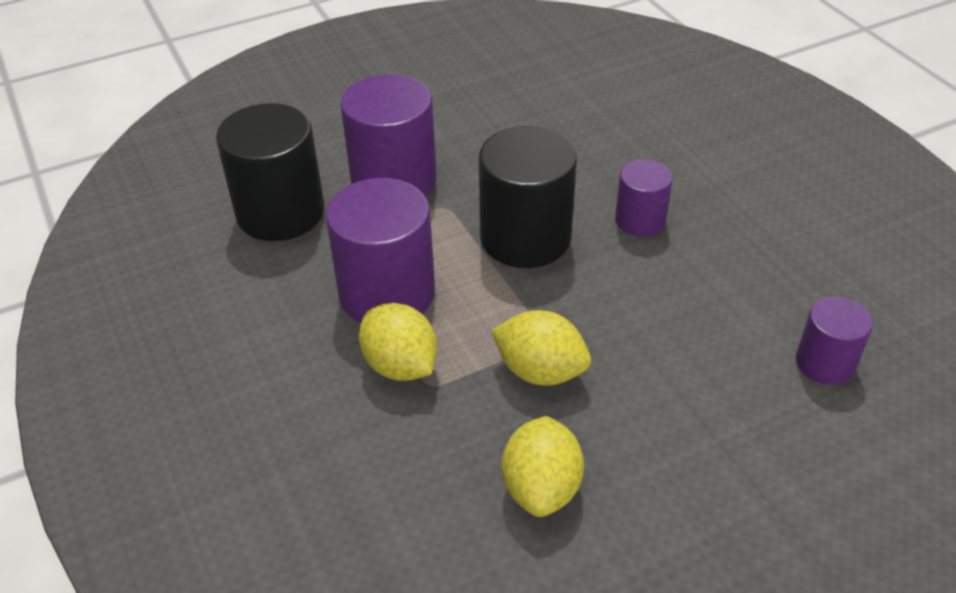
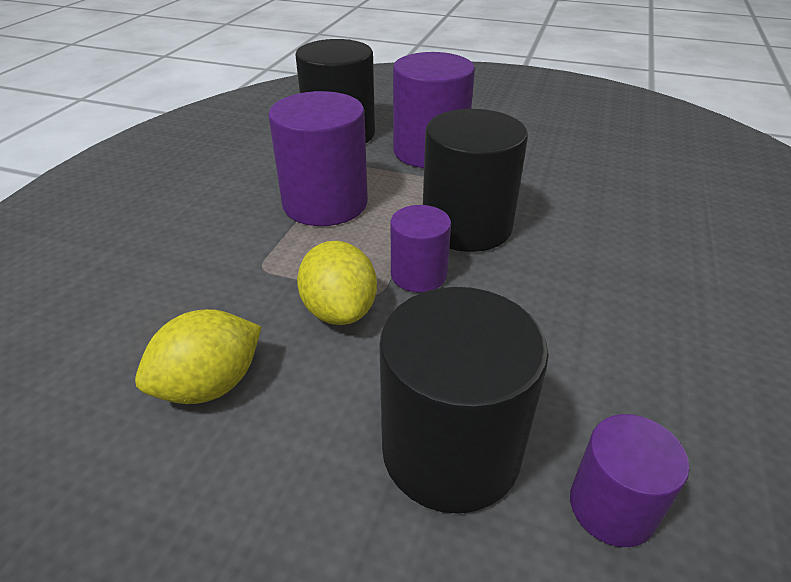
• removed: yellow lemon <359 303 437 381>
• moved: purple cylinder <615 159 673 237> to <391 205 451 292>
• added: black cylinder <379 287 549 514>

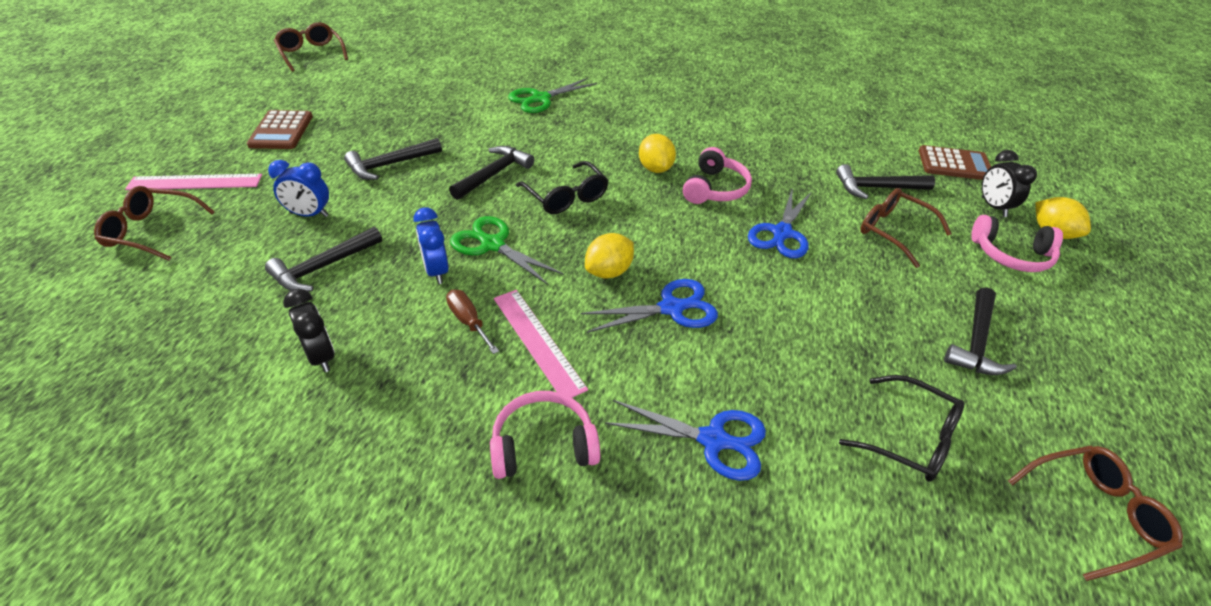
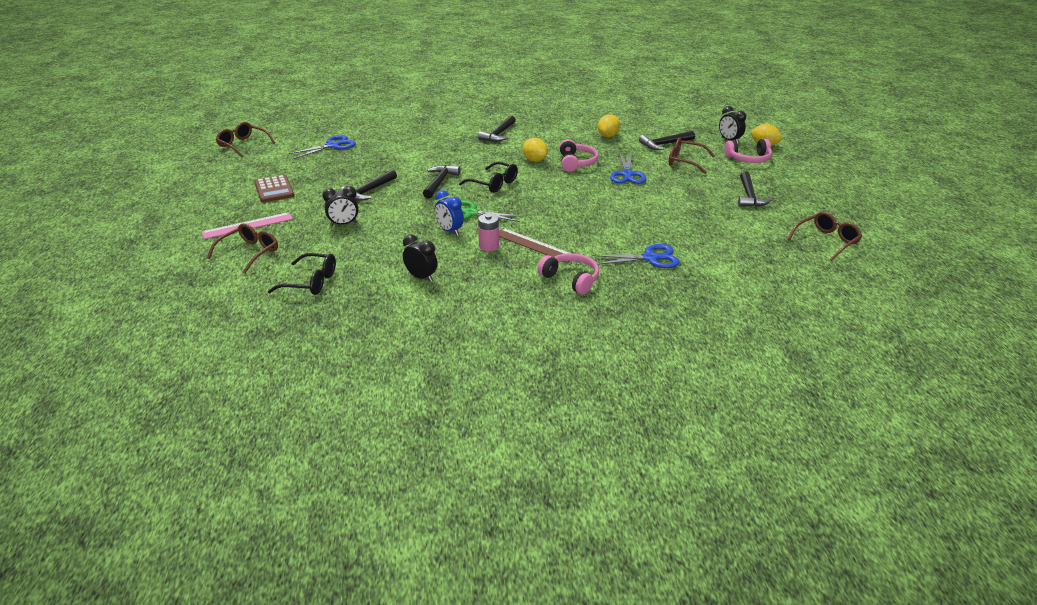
• turned: brown glasses <94 186 215 261> = <207 223 278 274> 135 degrees clockwise
• moved: black hammer <265 227 382 292> to <478 116 516 142>
• recoloured: blue clock <268 160 329 217> to black clock <322 186 359 226>
• replaced: brown screwdriver <446 289 499 354> to pink battery <478 213 499 251>
• turned: pink headphones <490 391 600 479> = <538 253 599 295> 75 degrees clockwise
• recoloured: pink ruler <494 290 588 398> to brown ruler <499 228 569 263>
• removed: green scissors <508 78 597 113>
• moved: blue scissors <581 279 718 333> to <288 135 356 159>
• moved: yellow lemon <585 233 634 278> to <598 114 620 137>
• moved: black glasses <839 375 965 482> to <268 253 336 295>
• removed: brown calculator <919 145 991 180>

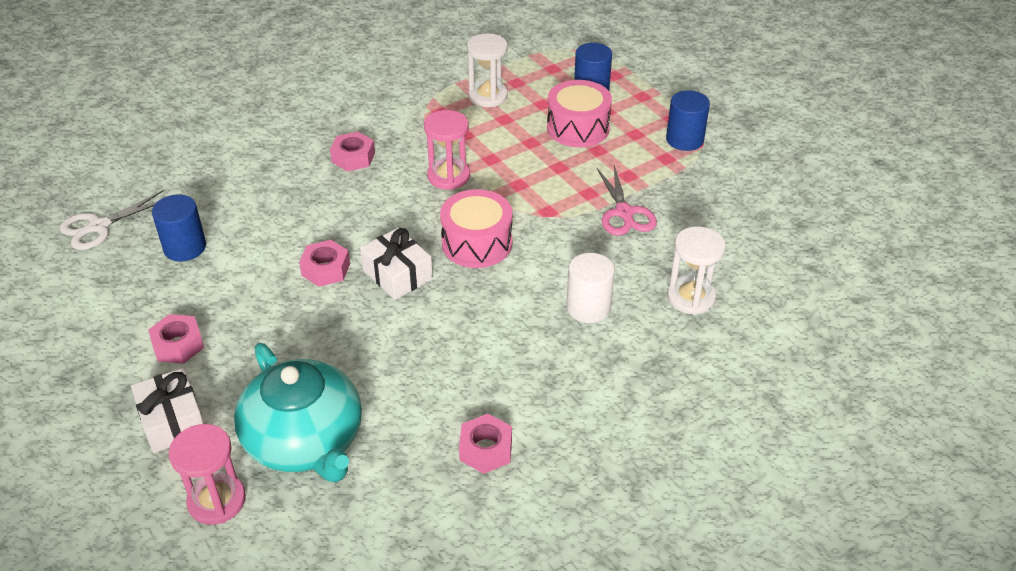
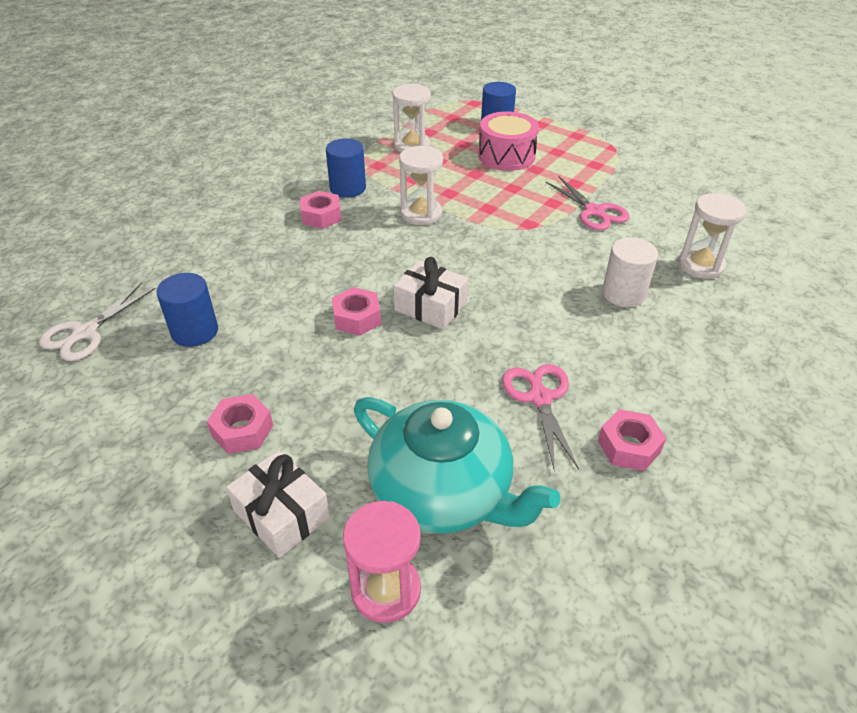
• recoloured: pink hourglass <424 110 470 190> to white hourglass <399 146 443 225>
• removed: pink drum <440 189 513 268>
• moved: blue cylinder <666 90 710 151> to <326 139 366 198>
• added: pink scissors <502 364 579 471>

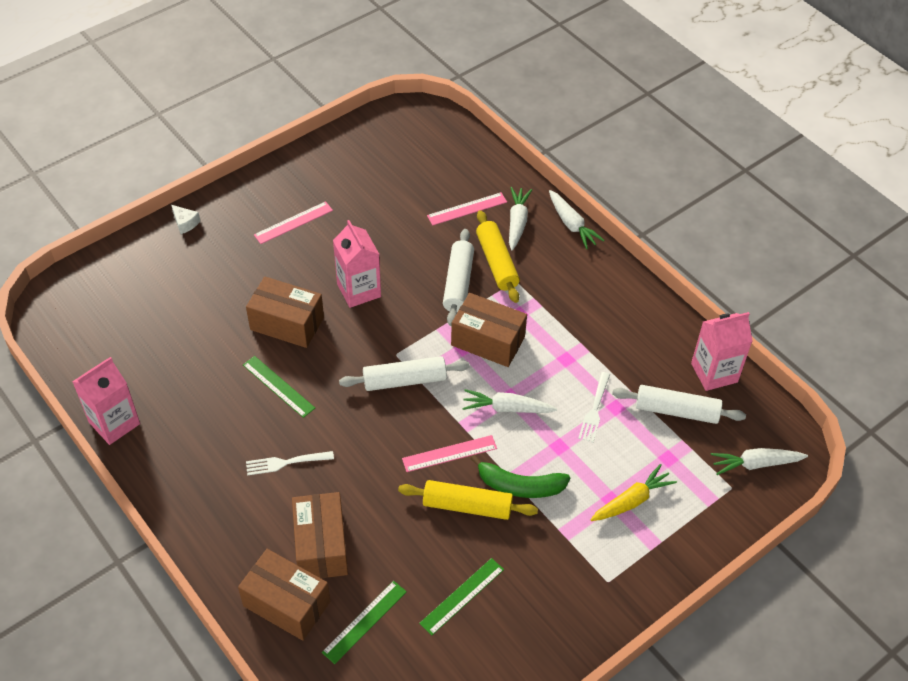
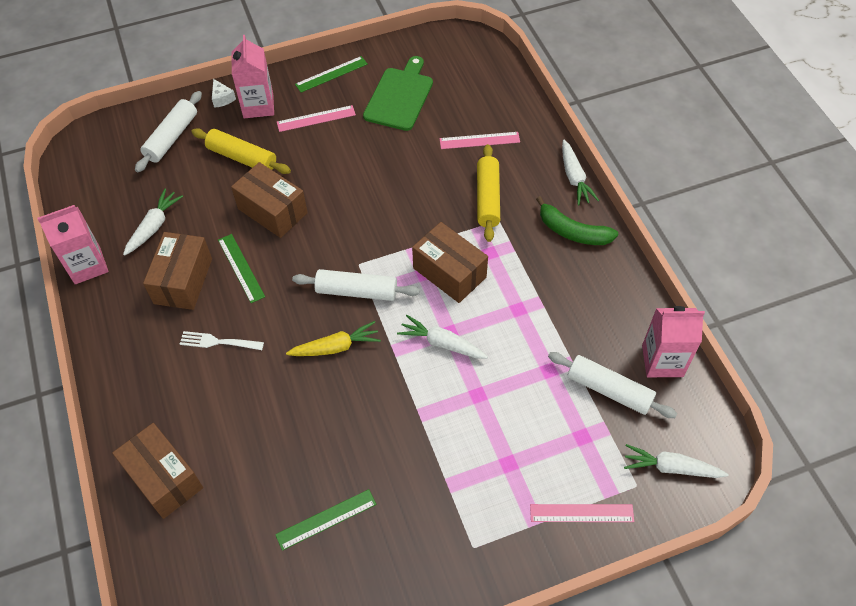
• moved: brown box <292 492 348 578> to <143 232 212 310>
• moved: green ruler <322 581 407 664> to <295 56 368 93>
• moved: pink carton <333 220 381 308> to <231 35 274 118>
• moved: yellow rolling pin <398 480 538 520> to <191 128 291 174>
• moved: pink ruler <402 435 497 472> to <530 504 634 522>
• moved: white rolling pin <443 229 474 326> to <135 91 202 172>
• moved: green banana <470 455 570 498> to <536 196 618 245>
• moved: white carrot <509 187 532 250> to <123 189 183 256>
• removed: white fork <578 372 610 443>
• moved: yellow carrot <590 464 677 521> to <286 321 381 356>
• added: green cutting board <363 56 433 131>

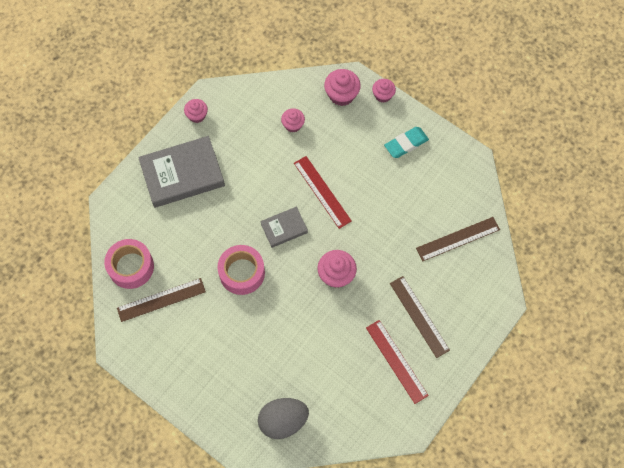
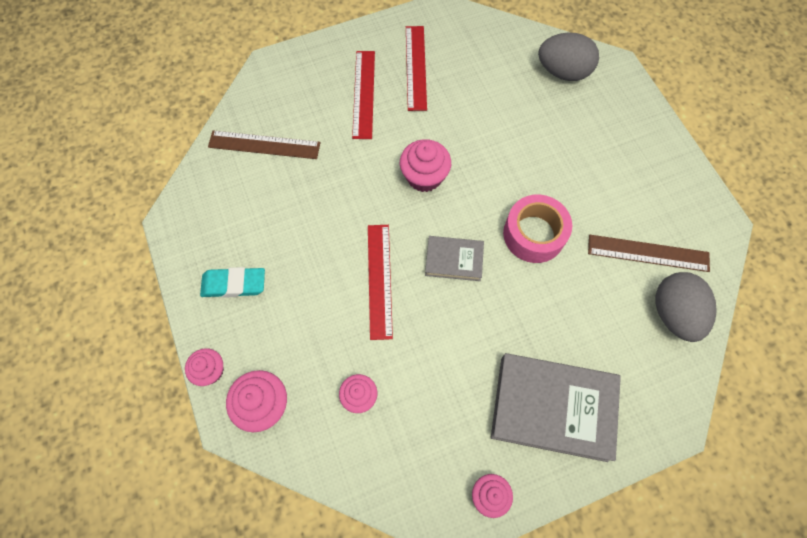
• replaced: pink tape <104 239 154 289> to grey egg <656 272 717 342>
• recoloured: brown ruler <390 276 450 358> to red ruler <352 51 375 139>

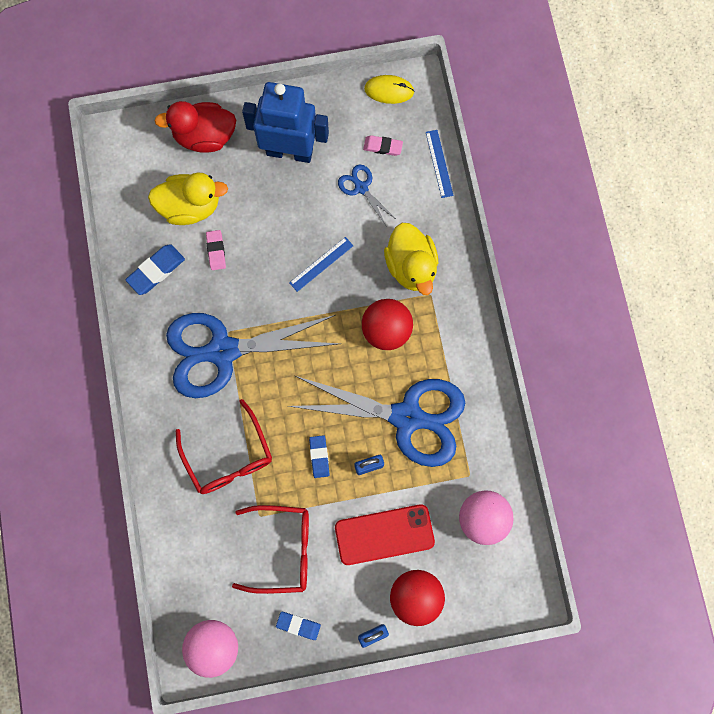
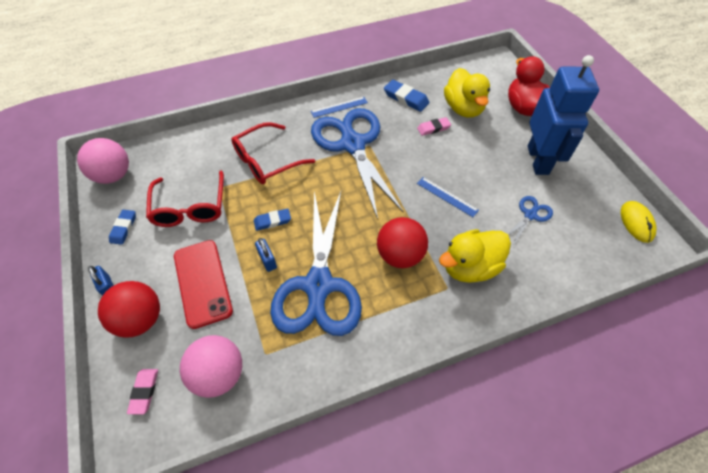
• moved: pink eraser <363 135 403 156> to <127 369 158 415>
• moved: blue ruler <426 130 454 198> to <311 97 368 118>

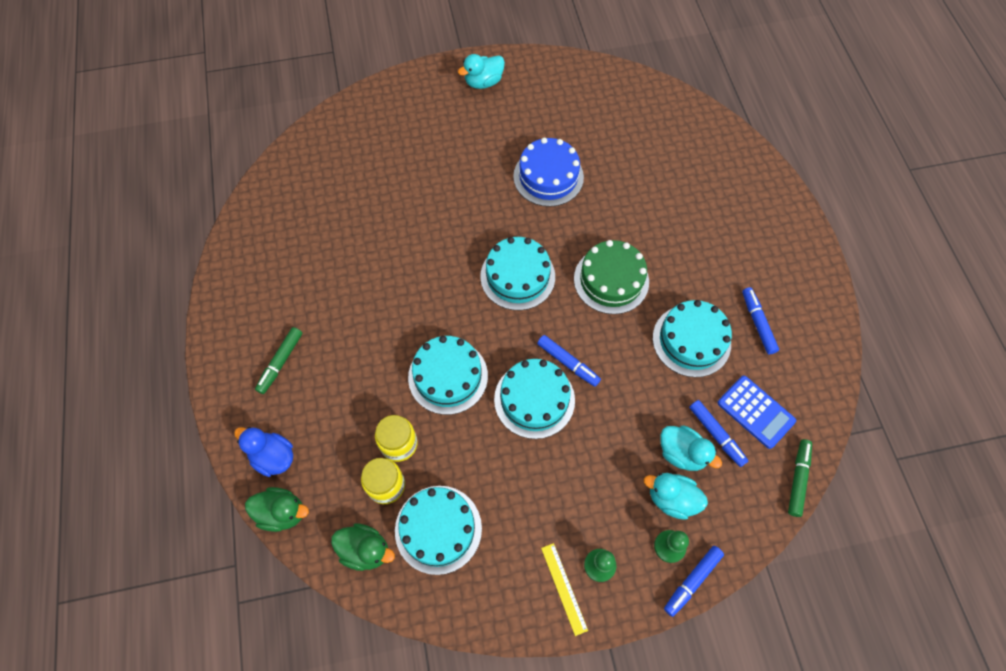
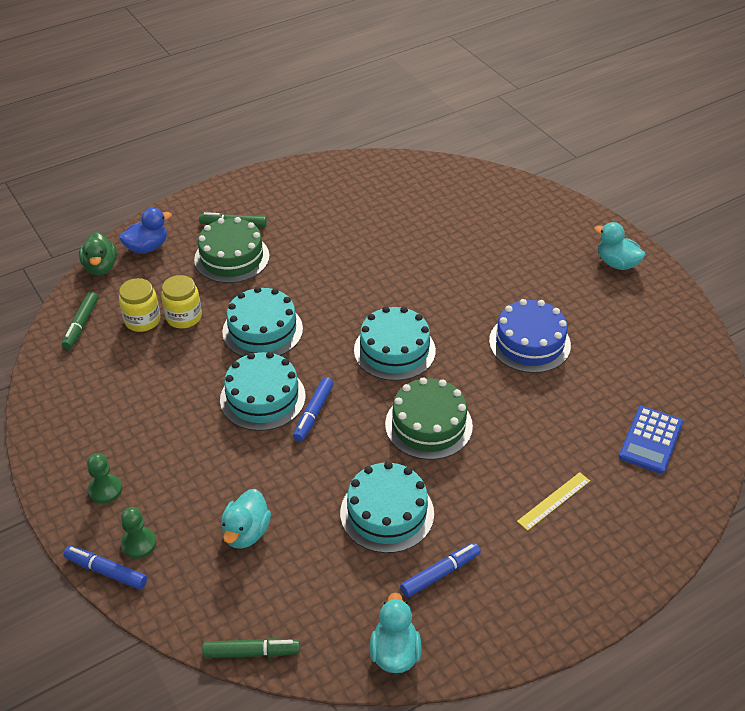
• turned: blue duck <234 427 293 477> = <119 207 172 254> 45 degrees clockwise
• replaced: green duck <331 523 395 571> to green marker <62 291 98 349>
• removed: turquoise cake <395 486 482 575>
• moved: yellow ruler <541 543 588 636> to <517 472 590 531>
• moved: turquoise duck <644 473 708 520> to <370 592 422 673>
• removed: blue marker <689 400 748 467>
• moved: blue calculator <718 376 796 449> to <619 406 683 474>
• added: green cake <194 217 270 283>

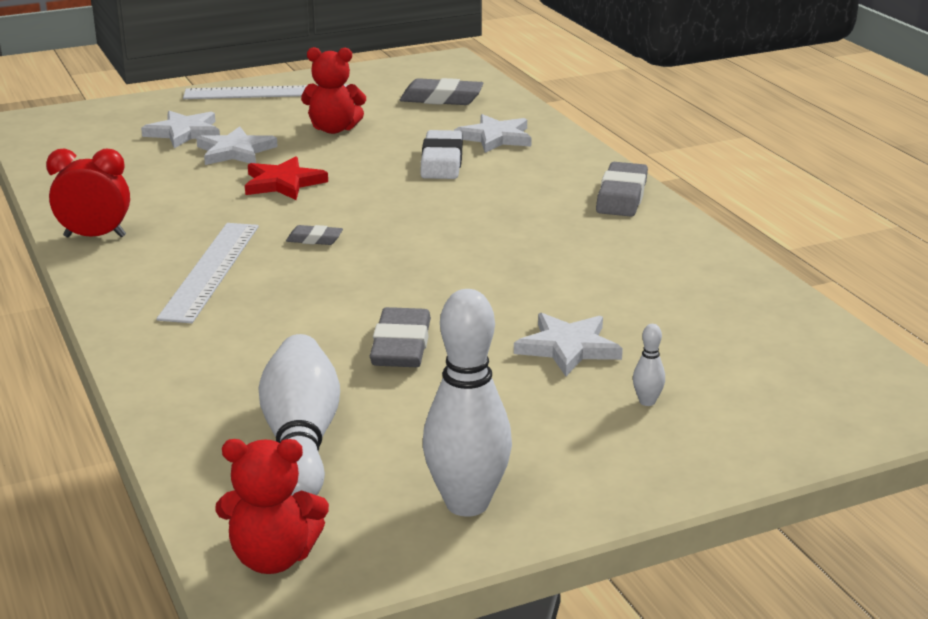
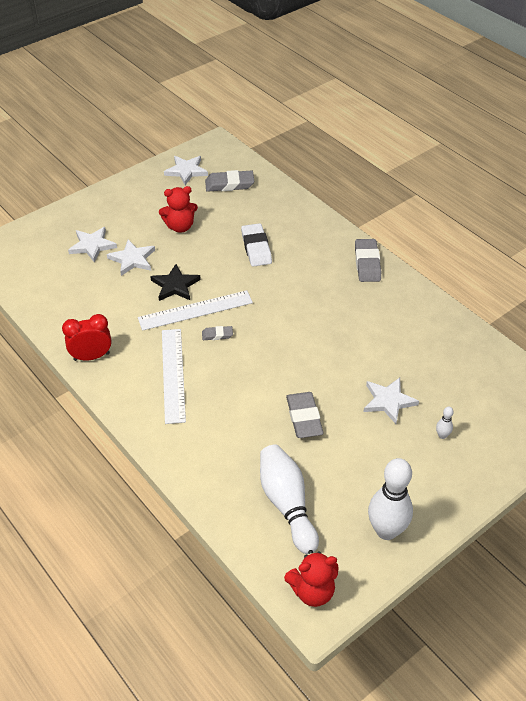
• moved: white ruler <183 84 349 99> to <138 290 253 331>
• recoloured: red star <245 157 328 200> to black star <150 264 201 301>
• moved: white star <454 114 532 153> to <164 156 208 185>

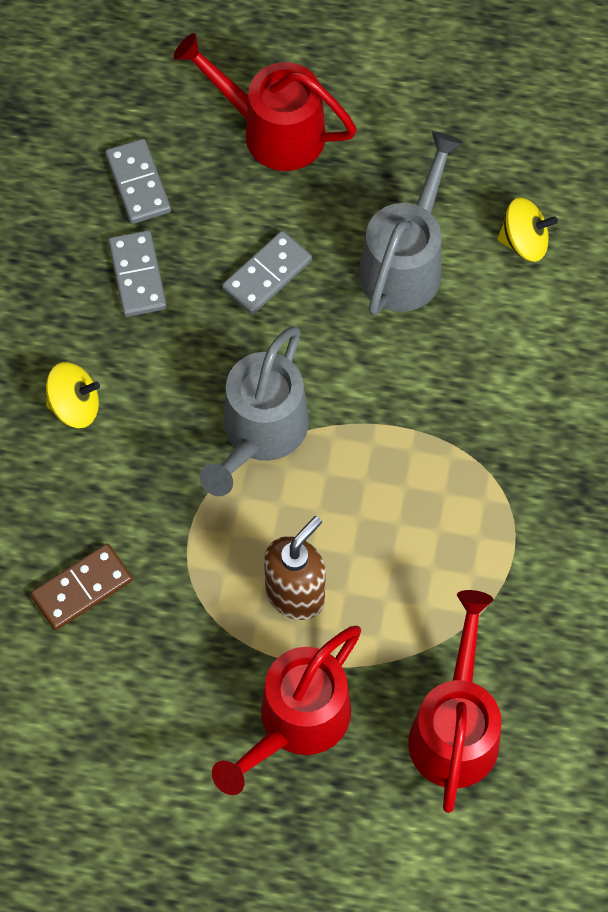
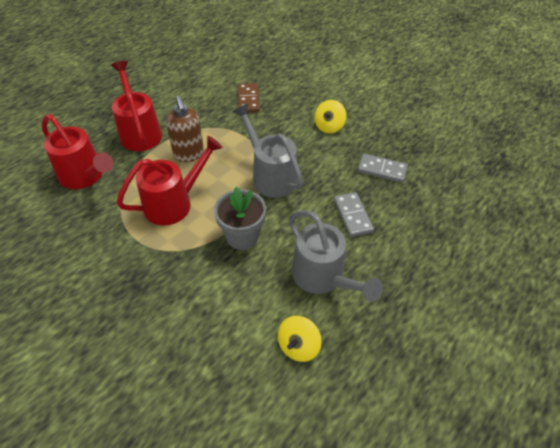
• removed: grey domino <105 139 171 224>
• moved: red watering can <173 33 357 171> to <117 136 223 225>
• added: grey flower pot <214 187 266 250>

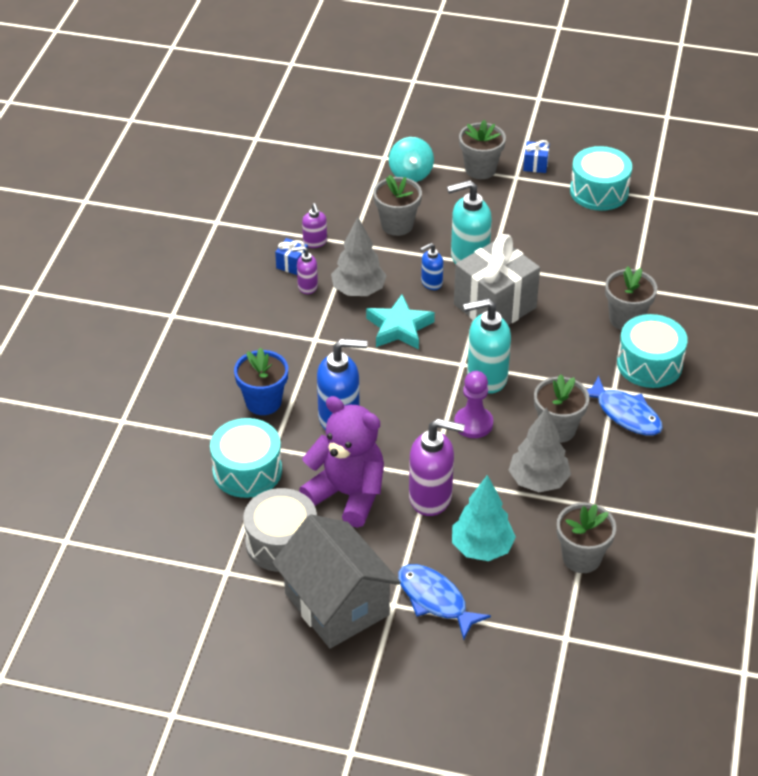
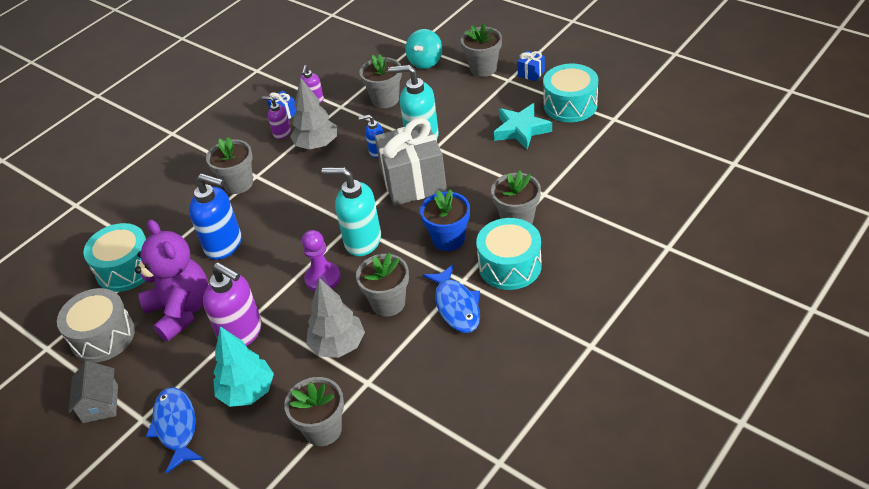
• moved: blue flower pot <234 347 288 415> to <420 189 470 251>
• resized: grey house <272 514 401 648> = <68 361 118 423> x0.51
• moved: turquoise star <366 294 435 350> to <494 103 552 150>
• added: grey flower pot <206 137 253 194>

